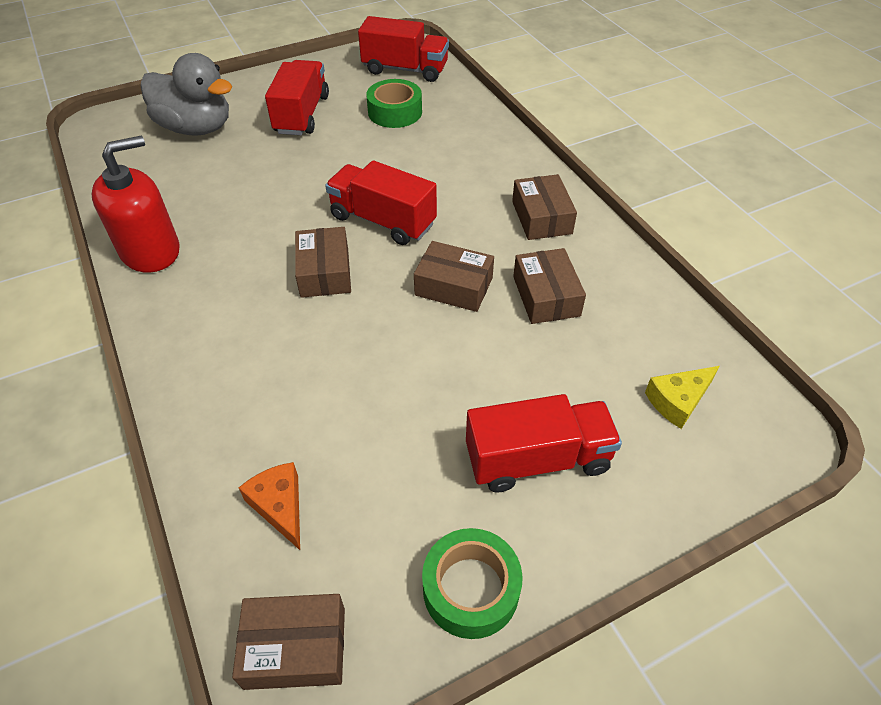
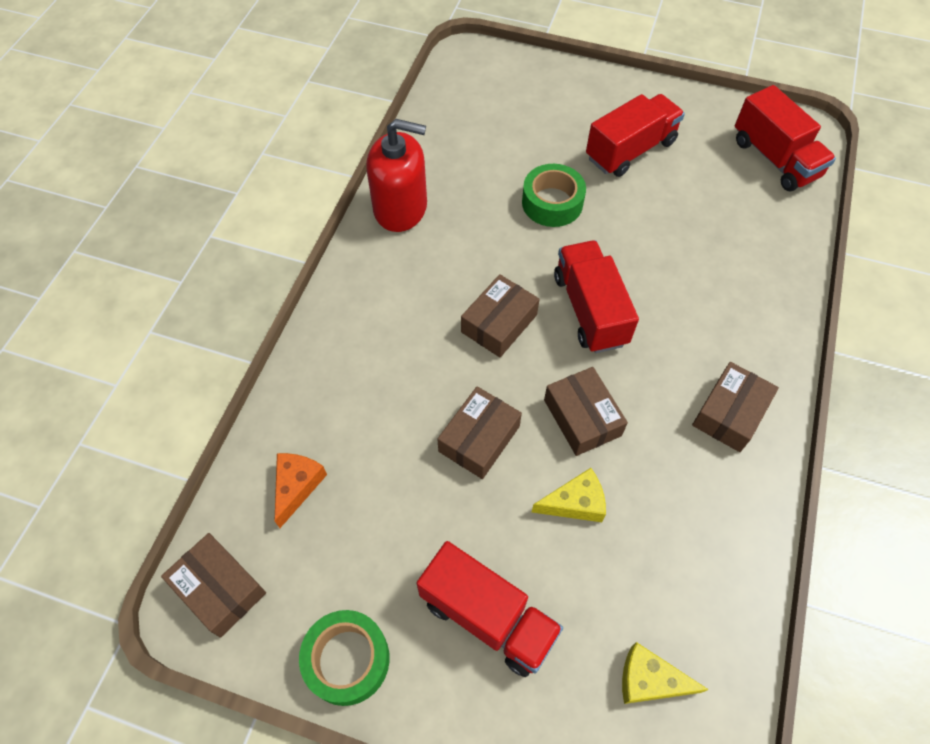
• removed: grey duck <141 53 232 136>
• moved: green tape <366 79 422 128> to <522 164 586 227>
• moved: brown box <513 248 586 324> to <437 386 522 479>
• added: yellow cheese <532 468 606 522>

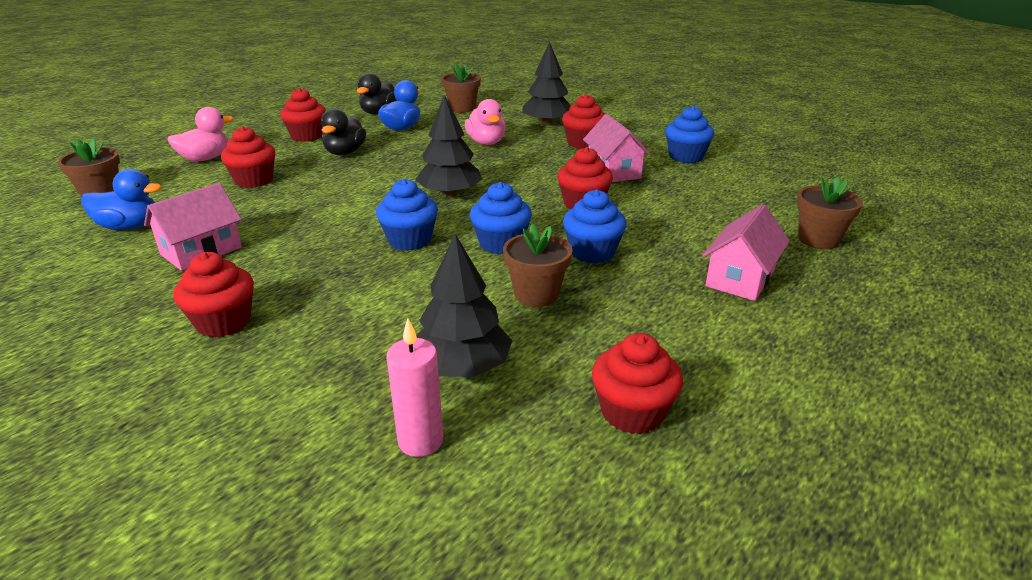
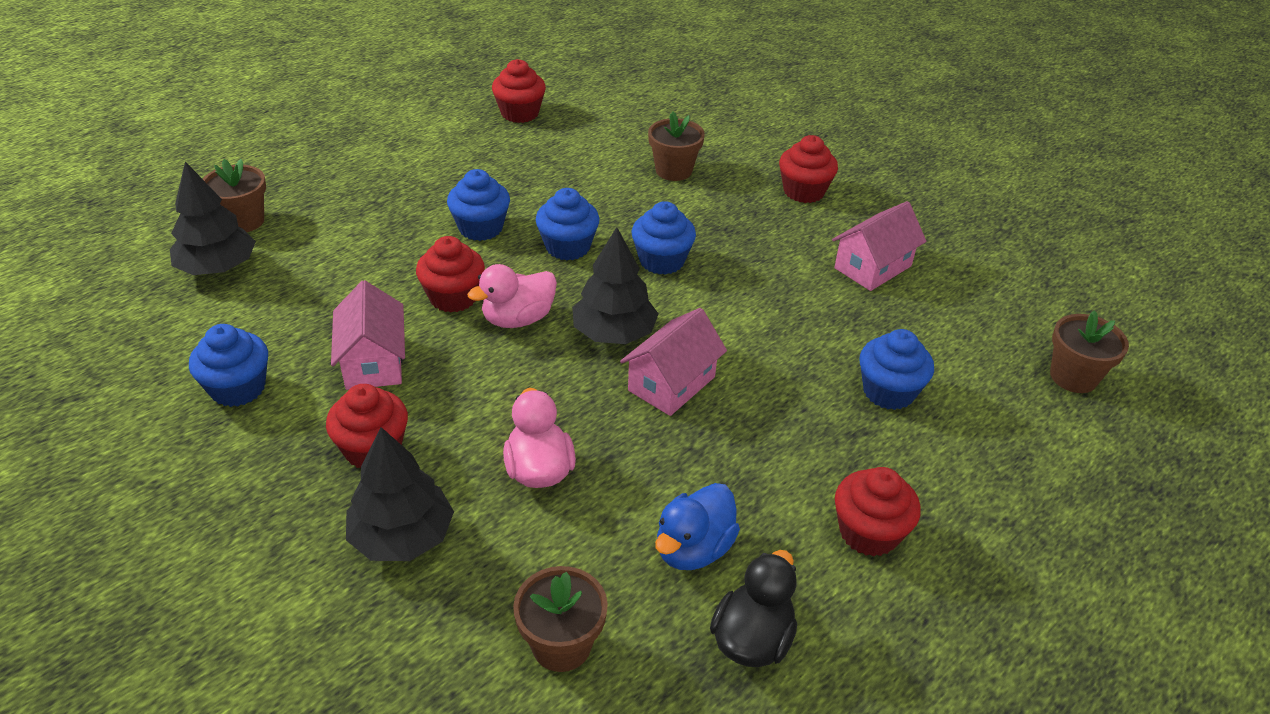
• removed: blue duck <81 169 162 230>
• moved: pink duck <168 107 233 161> to <467 264 557 328>
• recoloured: red cupcake <221 126 275 188> to blue cupcake <860 329 934 410>
• removed: black duck <321 108 366 155>
• removed: pink candle <386 318 443 457>
• moved: black tree <416 234 512 377> to <170 161 256 275>
• moved: brown flower pot <503 224 573 307> to <648 112 705 181>
• moved: pink house <702 204 790 301> to <620 308 727 416>

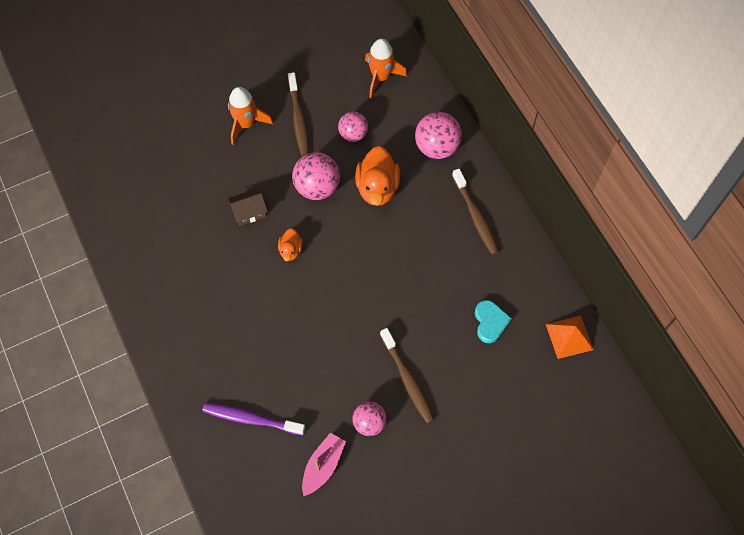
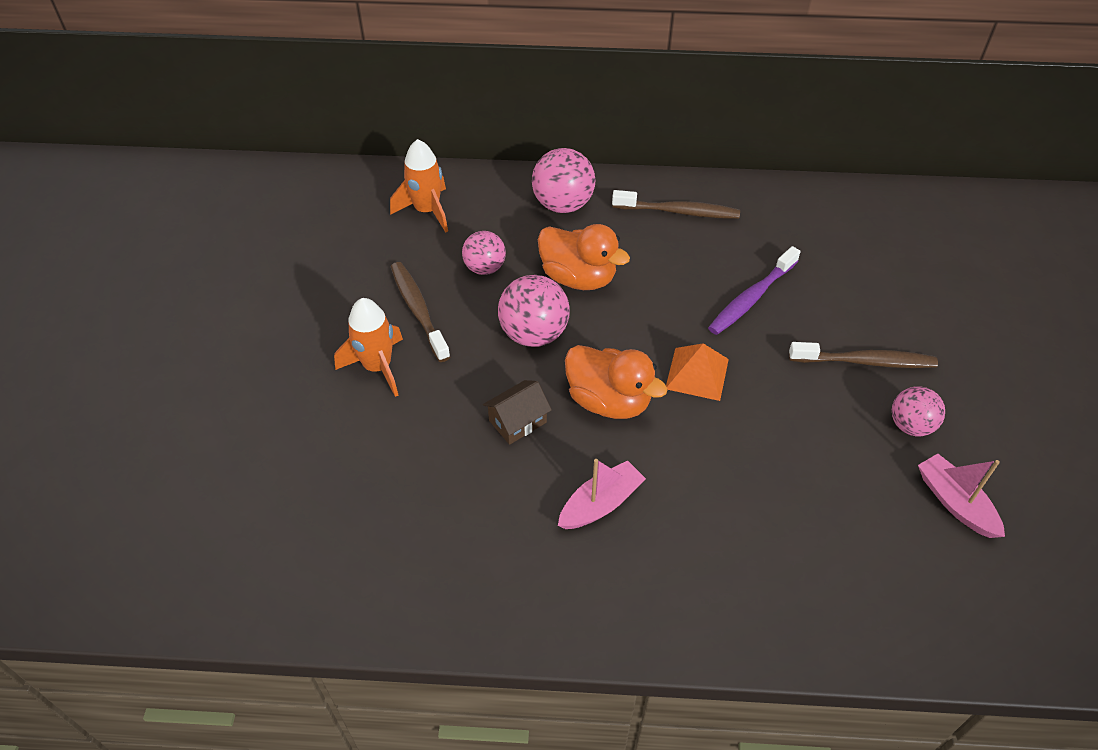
• moved: purple toothbrush <202 403 305 435> to <708 246 800 335>
• turned: brown house <228 188 268 226> = <483 380 552 445> 45 degrees clockwise
• resized: orange duck <278 228 303 261> = <565 345 668 419> x1.88
• turned: brown toothbrush <288 72 309 156> = <391 262 450 362> 135 degrees counterclockwise
• removed: turquoise heart <475 300 512 343>
• moved: orange pyramid <546 316 594 359> to <666 343 729 401>
• added: pink boat <558 459 646 529>

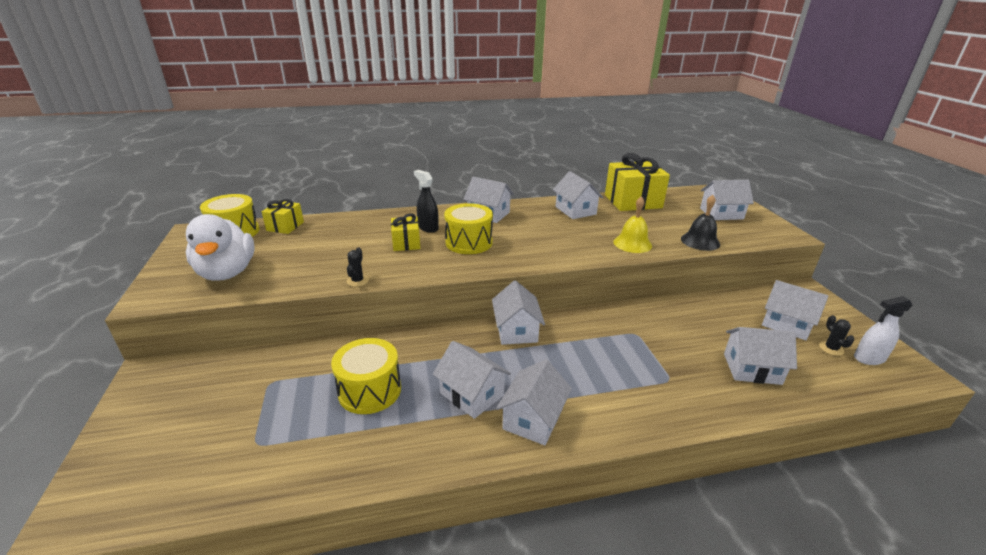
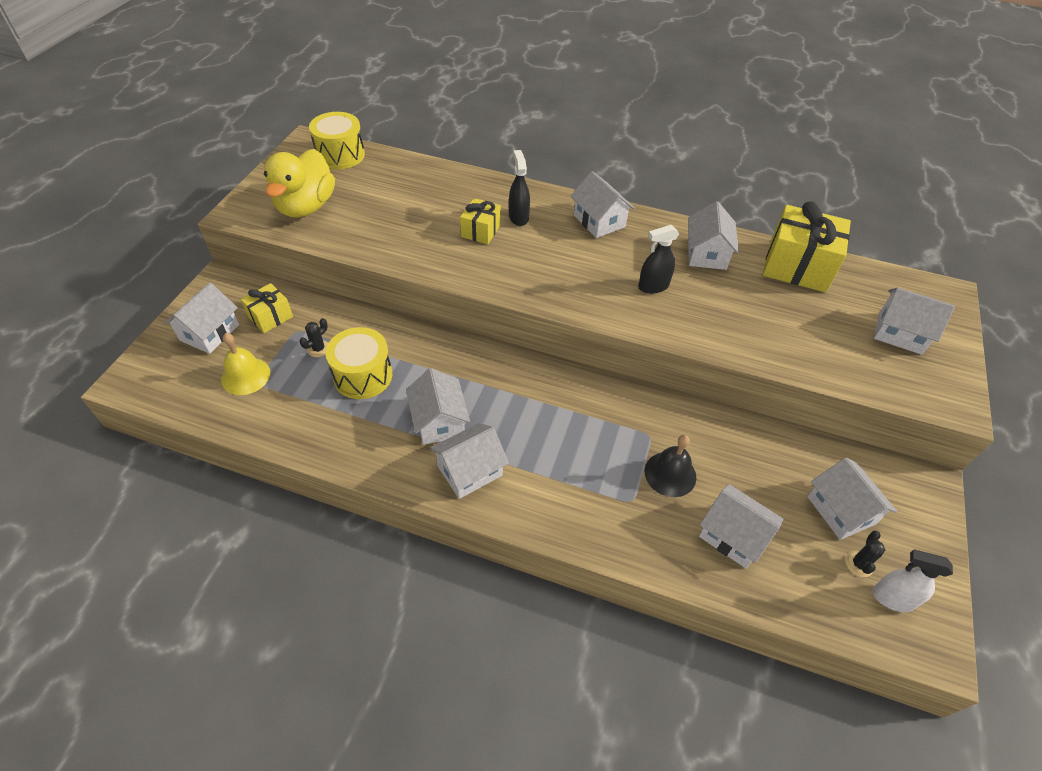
• recoloured: white duck <186 214 254 281> to yellow duck <264 149 335 217>
• moved: yellow gift <262 199 304 234> to <241 283 293 333>
• moved: black cactus <347 248 369 287> to <299 318 328 357>
• removed: yellow drum <444 203 493 254>
• moved: white house <492 280 545 345> to <164 283 239 354>
• moved: yellow bell <614 196 652 253> to <221 333 270 395>
• moved: black bell <681 195 720 251> to <645 435 696 497>
• added: black spray bottle <638 225 679 294>

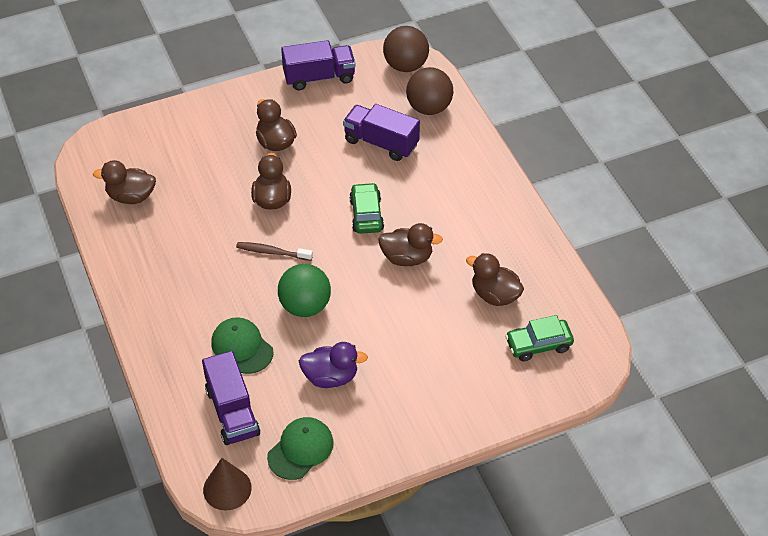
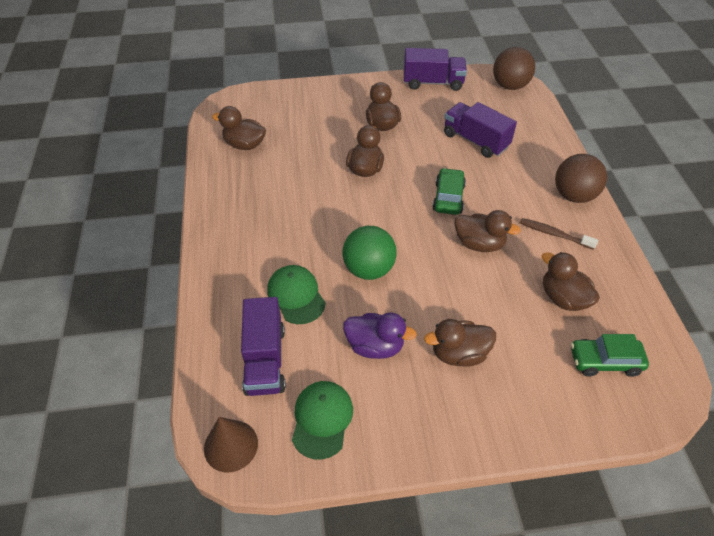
• moved: brown toothbrush <236 242 313 261> to <520 218 598 250>
• turned: green cap <267 417 334 480> = <292 381 353 460> 45 degrees counterclockwise
• moved: brown ball <406 67 453 115> to <555 154 607 203>
• added: brown duck <424 319 496 367>

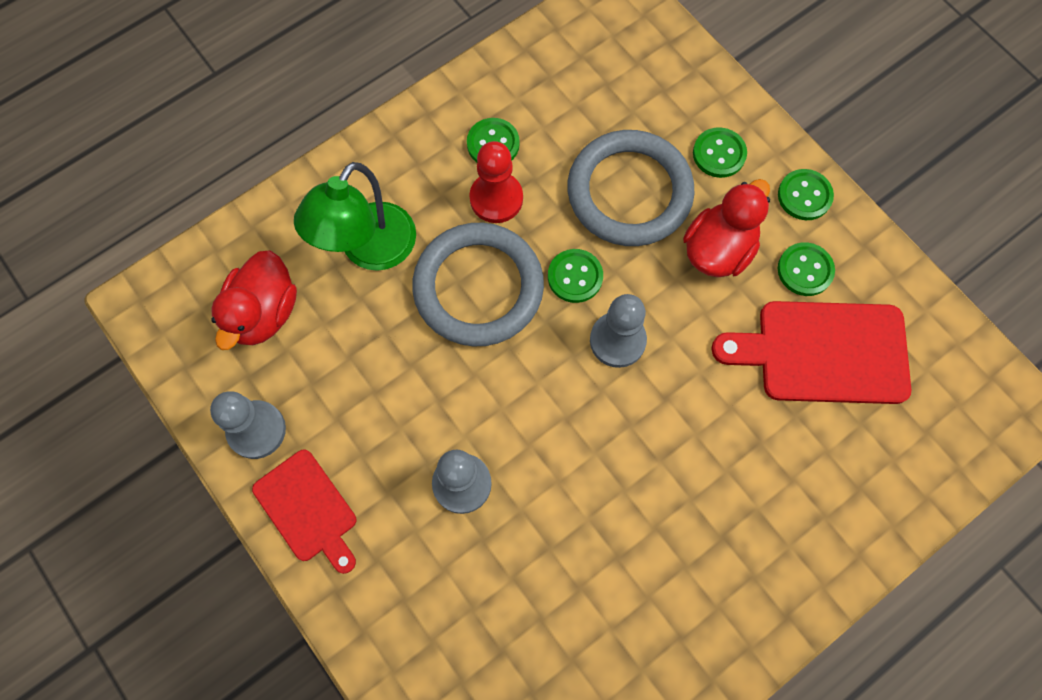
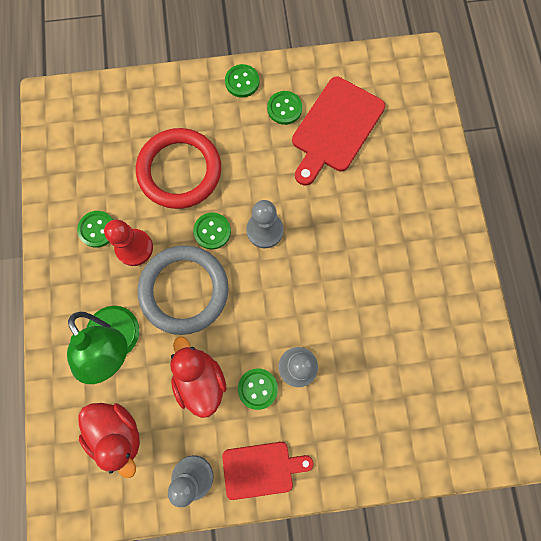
• recoloured: grey ring <568 130 695 246> to red ring <136 128 221 209>
• moved: red duck <683 179 770 277> to <170 337 227 418>
• moved: green button <693 127 747 178> to <238 368 278 410>

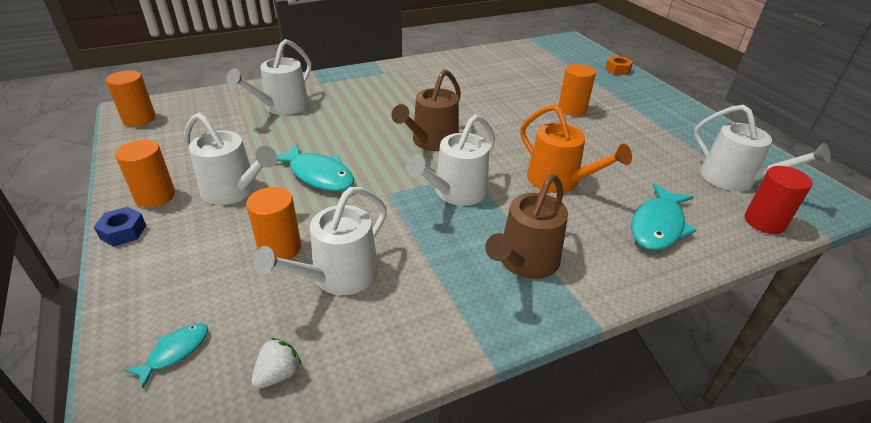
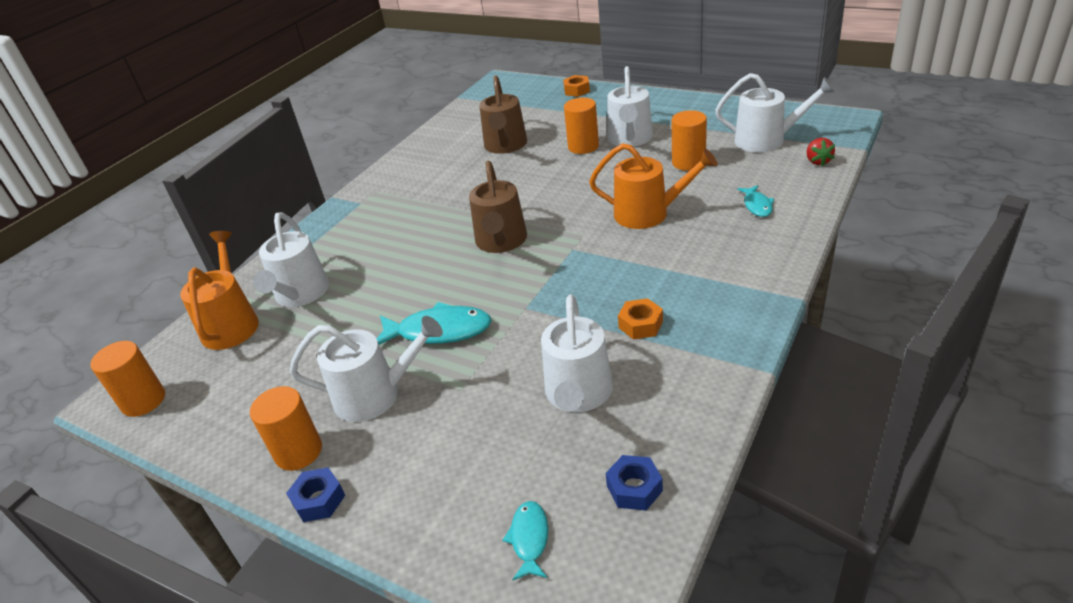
• moved: orange cylinder <246 187 301 260> to <672 110 707 171>
• replaced: white strawberry <252 338 302 389> to blue nut <606 455 663 511>
• moved: white watering can <406 114 495 206> to <607 66 653 147>
• moved: brown watering can <485 174 568 279> to <479 76 527 154>
• resized: turquoise fish <631 183 697 251> = <737 185 774 217> x0.55
• replaced: red cylinder <745 166 812 234> to red strawberry <806 138 835 166>
• added: orange watering can <180 231 259 350>
• added: orange nut <618 298 663 339>

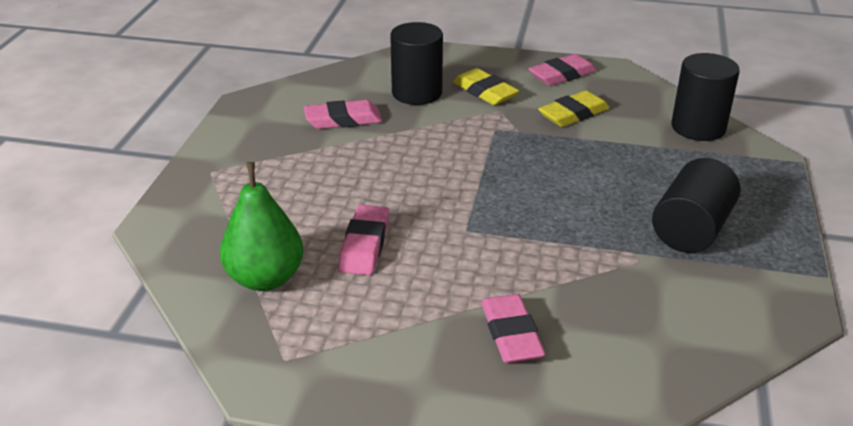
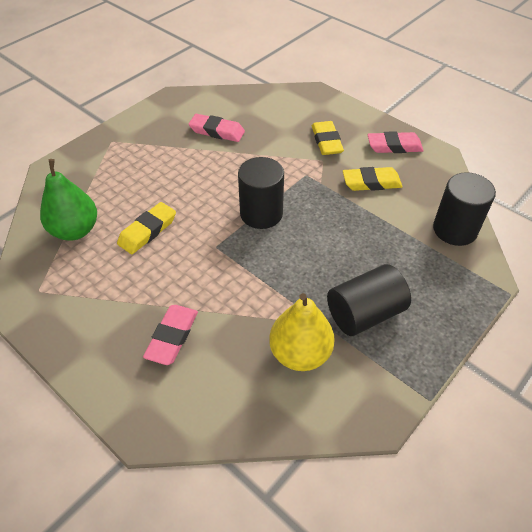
• recoloured: pink eraser <338 205 389 275> to yellow eraser <117 202 176 254>
• moved: black cylinder <390 22 443 105> to <238 157 284 229>
• added: yellow pear <269 293 335 371>

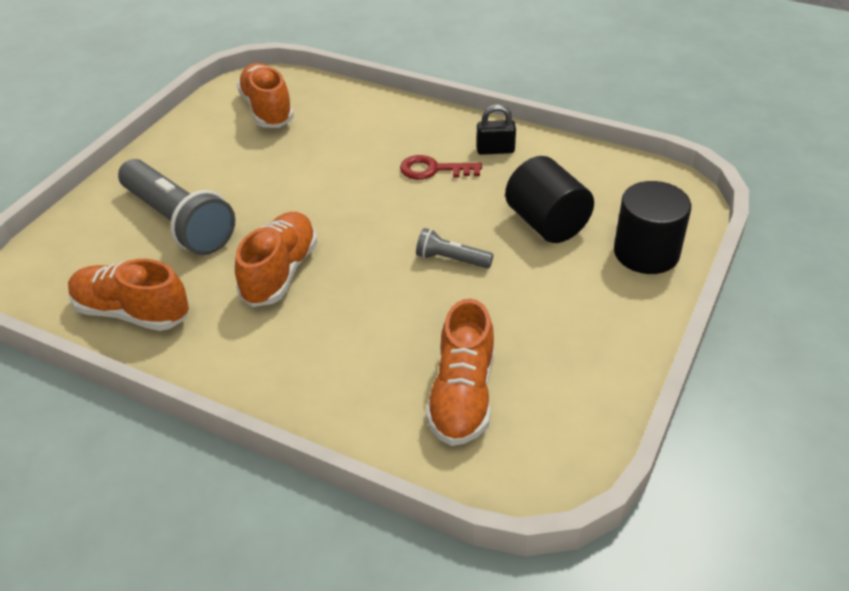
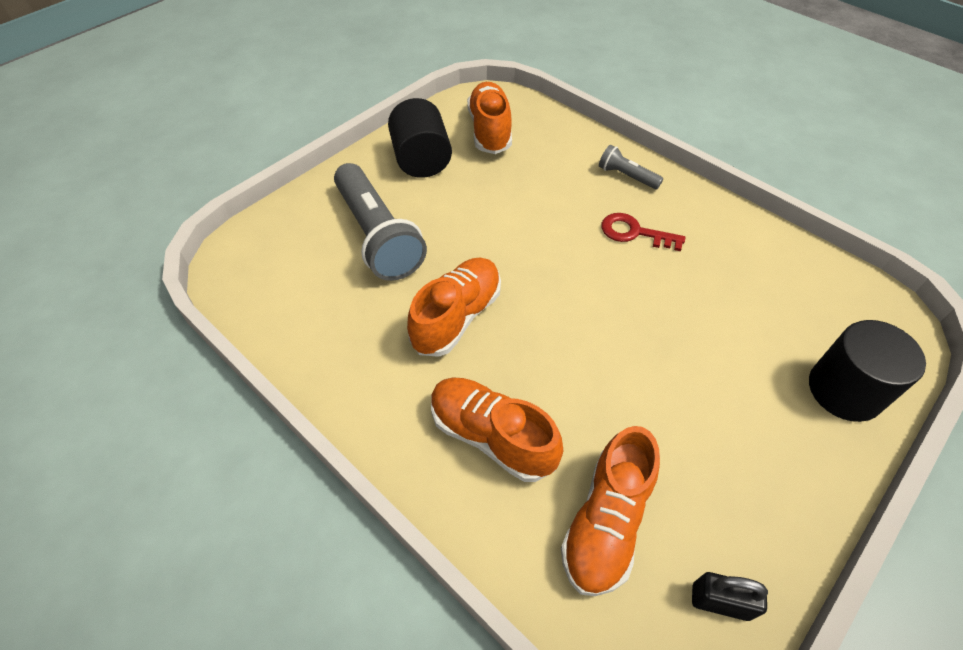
• moved: orange shoe <68 259 189 331> to <431 377 564 482>
• moved: grey flashlight <416 228 493 268> to <599 145 663 189>
• moved: black padlock <476 104 516 155> to <692 572 768 621>
• moved: black cylinder <505 156 594 243> to <388 98 452 178>

